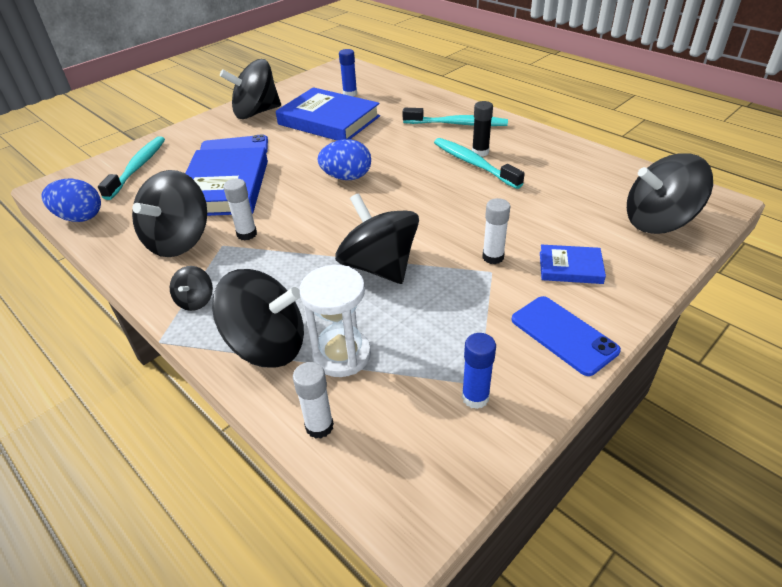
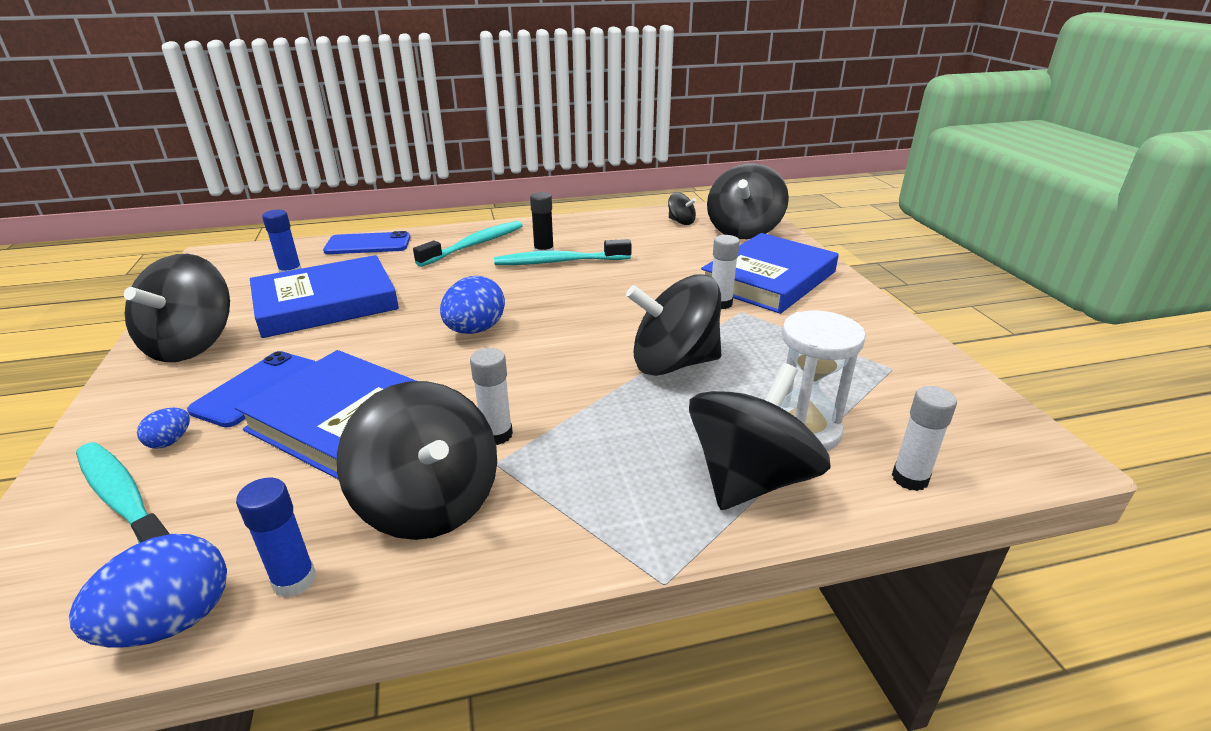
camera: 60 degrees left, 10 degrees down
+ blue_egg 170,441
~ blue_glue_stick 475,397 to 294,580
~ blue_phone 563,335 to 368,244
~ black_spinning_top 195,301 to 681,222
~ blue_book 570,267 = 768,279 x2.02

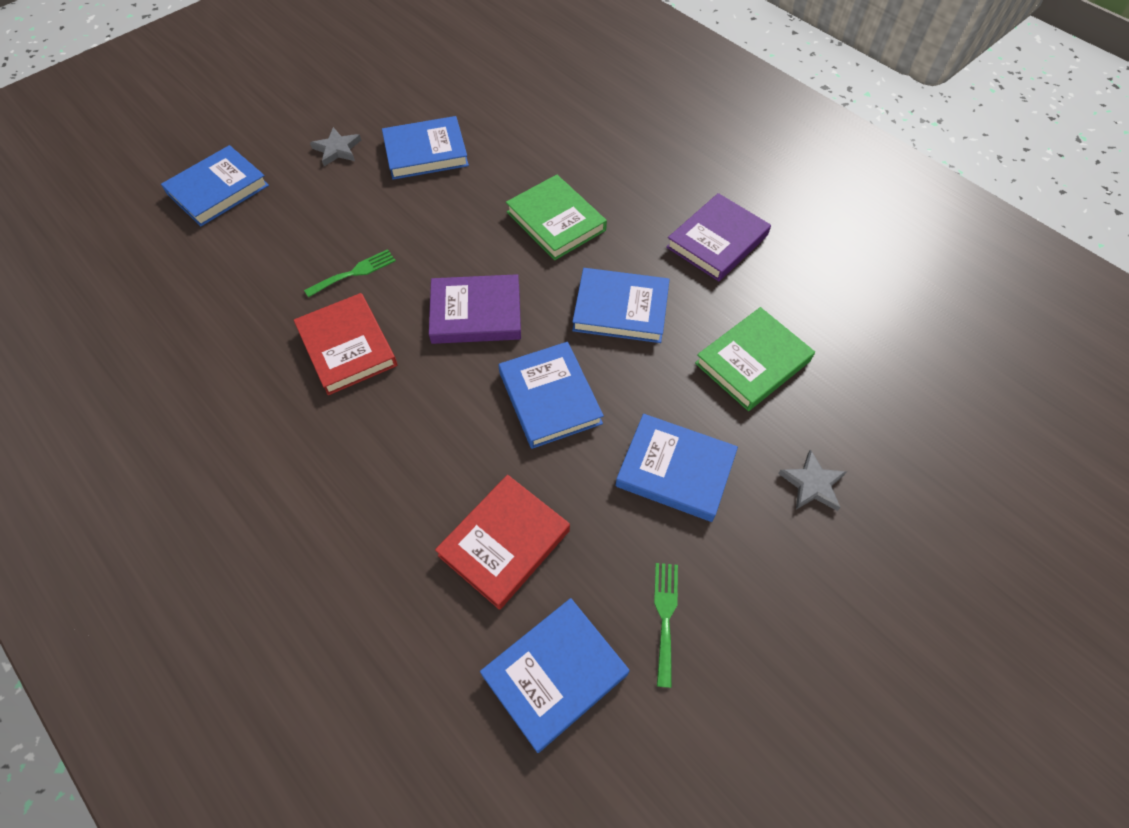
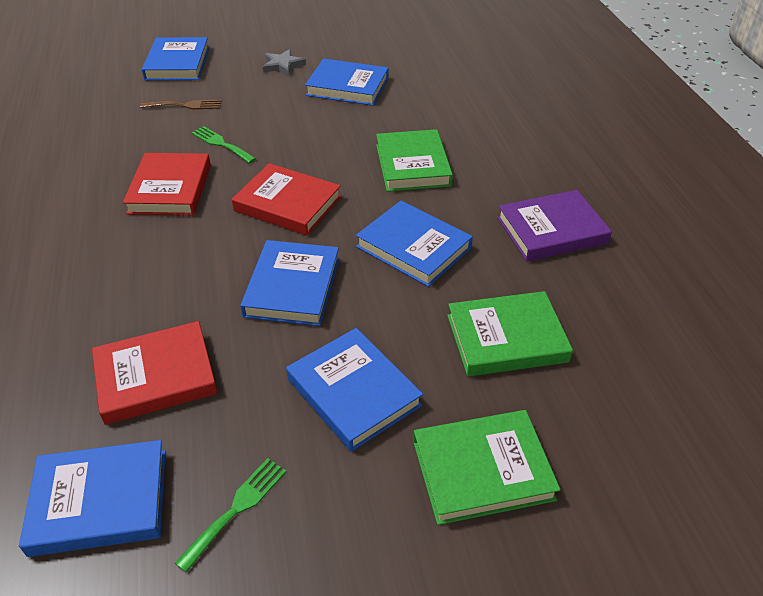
camera: 30 degrees right, 15 degrees down
+ brown_fork 185,105
~ blue_book 218,190 = 177,63 75 degrees counterclockwise
~ green_fork 354,272 = 221,144 135 degrees counterclockwise
~ purple_book 476,313 to red_book 287,204
~ grey_star 812,484 to green_book 482,470

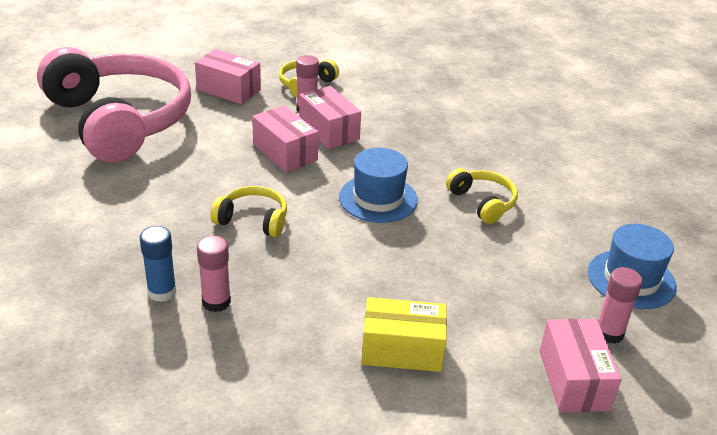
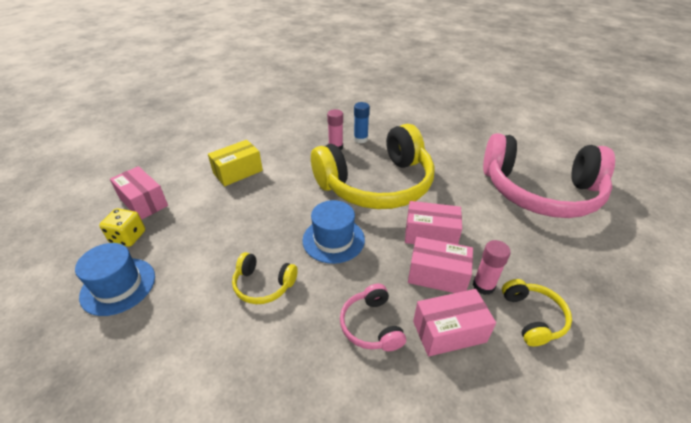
camera: 140 degrees right, 5 degrees up
~ pink_glue_stick 609,333 to yellow_dice 128,237
~ yellow_headphones 253,220 = 376,184 x2.43
+ pink_headphones 371,325
~ pink_box 228,90 to 449,331

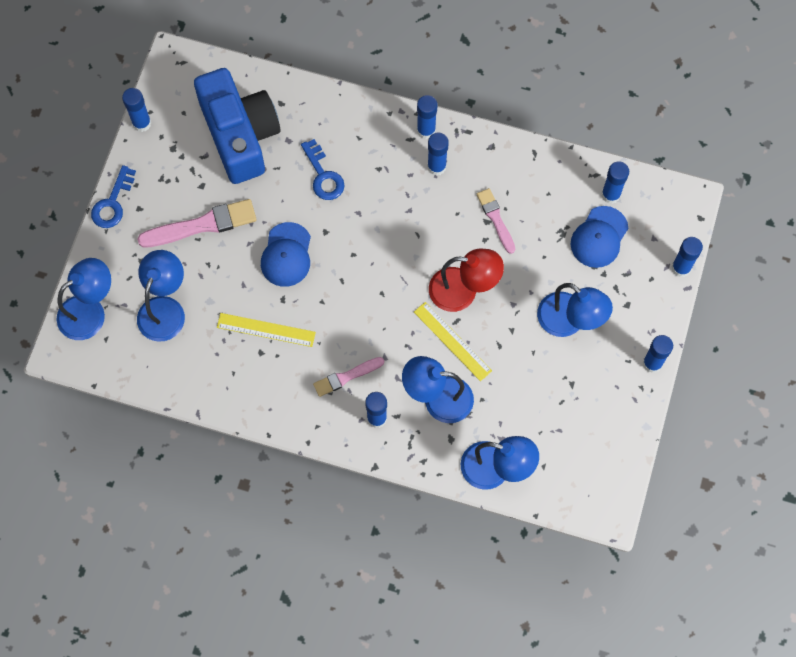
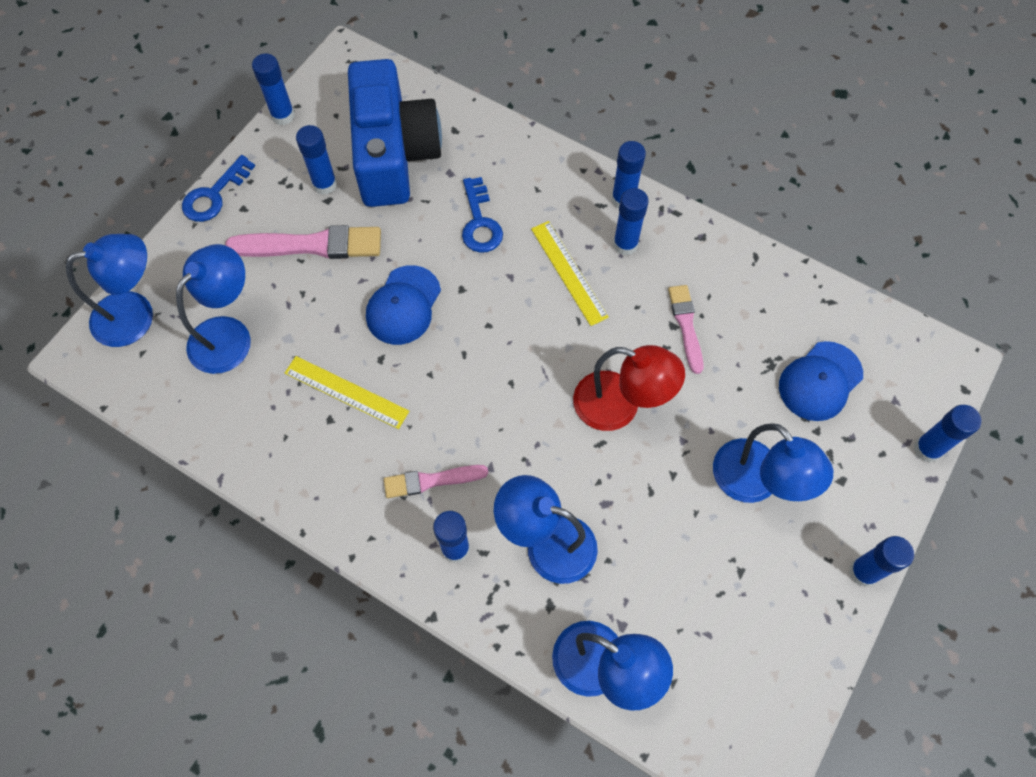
camera: 15 degrees right, 5 degrees down
~ blue_glue_stick 610,195 to 325,184
~ yellow_ruler 452,341 to 569,272

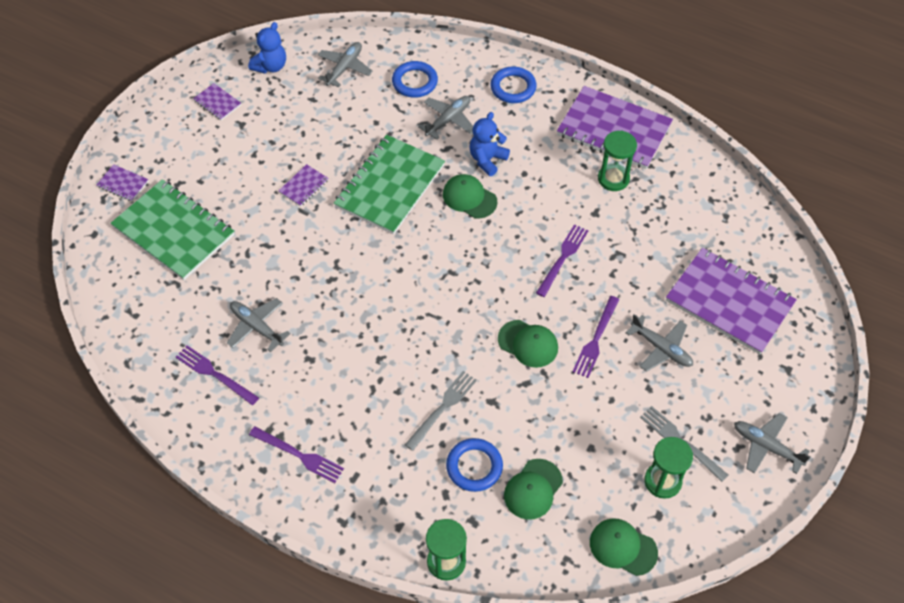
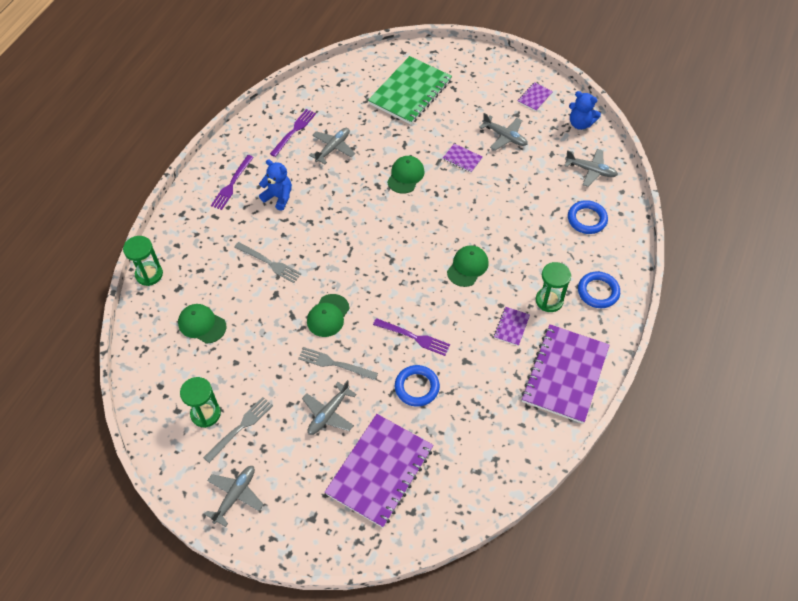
camera: 85 degrees right, 0 degrees up
~ blue_teddy_bear 487,159 to 278,197
~ purple_fork 596,339 to grey_fork 334,364
~ green_cap 623,547 to 405,176
~ blue_ring 474,467 to 417,387
~ grey_plane 448,120 to 504,137
~ purple_notebook 123,184 to 511,327
~ green_hourglass 613,179 to 549,300
- green_notebook 390,186

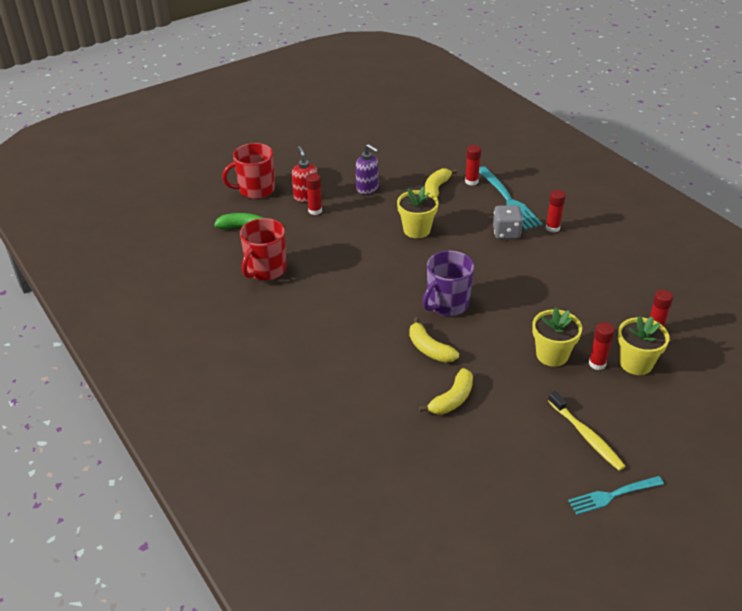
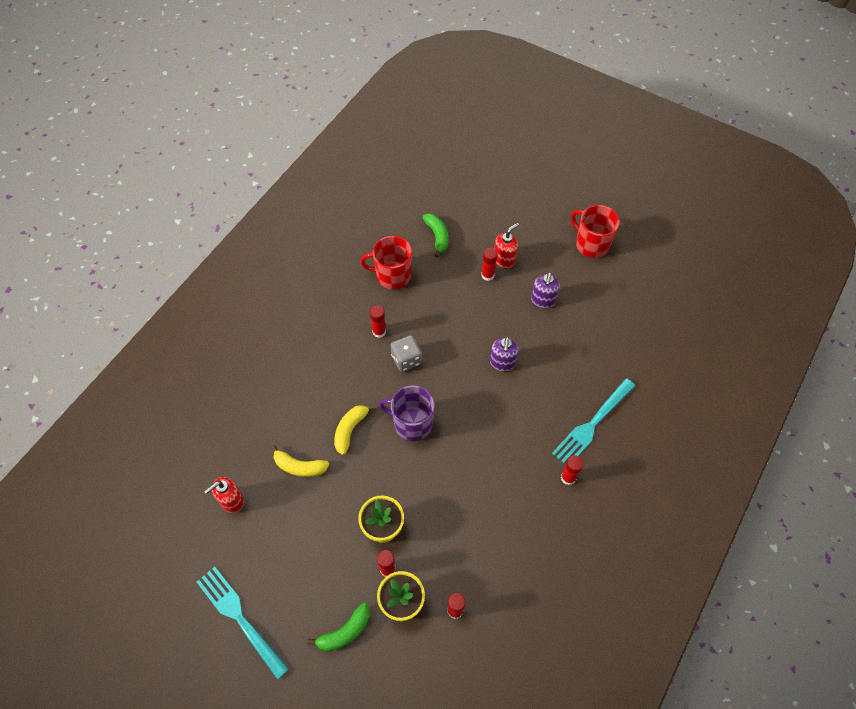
camera: 65 degrees right, 20 degrees up
~ turquoise_fork 612,495 = 240,618 x1.56
+ red_soap_dispenser 231,501
+ green_banana 345,632
~ red_glue_stick 471,181 to 379,331
~ grey_dice 506,233 to 406,359
~ yellow_flower_pot 417,230 to purple_soap_dispenser 502,363
~ red_mug 255,190 to 591,244
- yellow_banana 436,189
- yellow_toothbrush 586,436

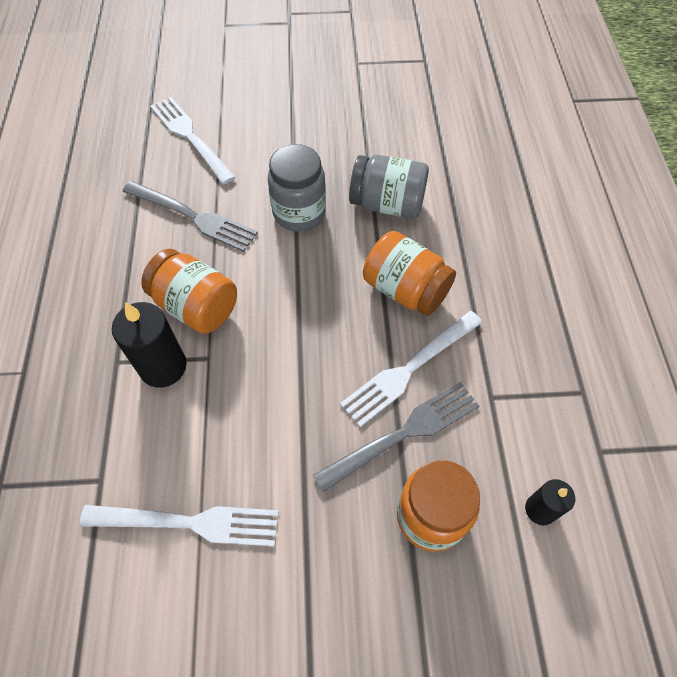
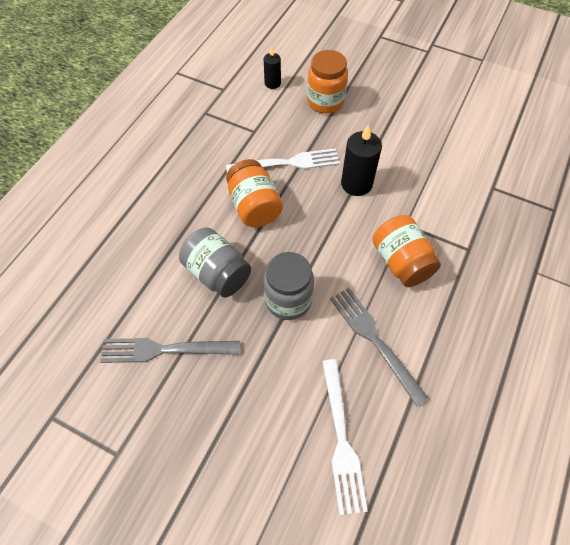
camera: 150 degrees left, 0 degrees up
~ grey_fork 403,434 to 165,350
~ black_candle 163,367 to 356,184
- white_fork 188,522

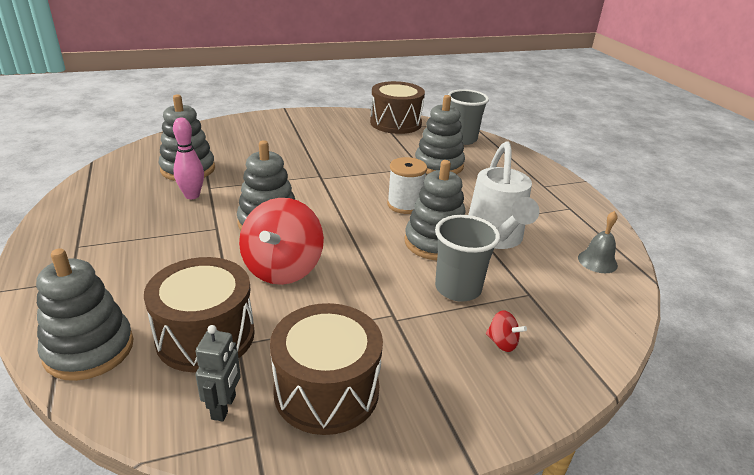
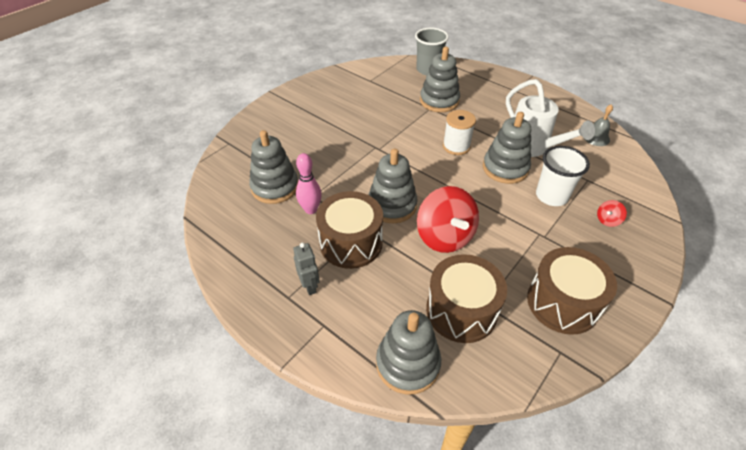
camera: 30 degrees left, 15 degrees up
~ grey_robot 224,407 to 310,286
~ brown_drum 395,123 to 351,243
~ grey_cup 458,288 to white_cup 551,196
~ red_spinning_top 502,343 = 607,220 135 degrees clockwise

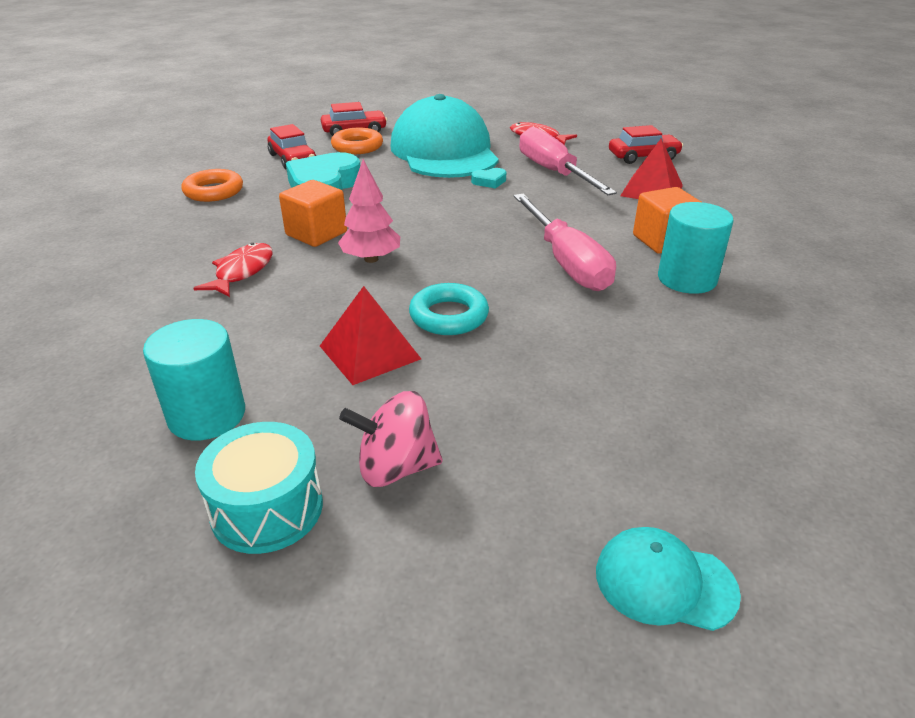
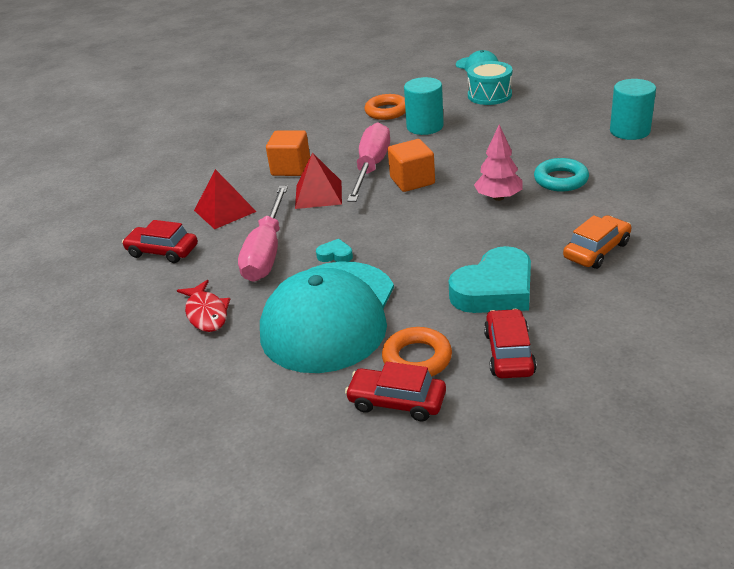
camera: 145 degrees left, 0 degrees up
~ red_pyramid 370,352 to 318,194
~ orange_ring 214,191 to 387,111
~ orange_cube 316,234 to 412,181
~ turquoise_cylinder 687,279 to 425,126
~ turquoise_drum 267,508 to 489,95
~ turquoise_ring 449,316 to 561,180
+ orange_car 596,250
- red_fish 242,272
- pink_spinning_top 396,468

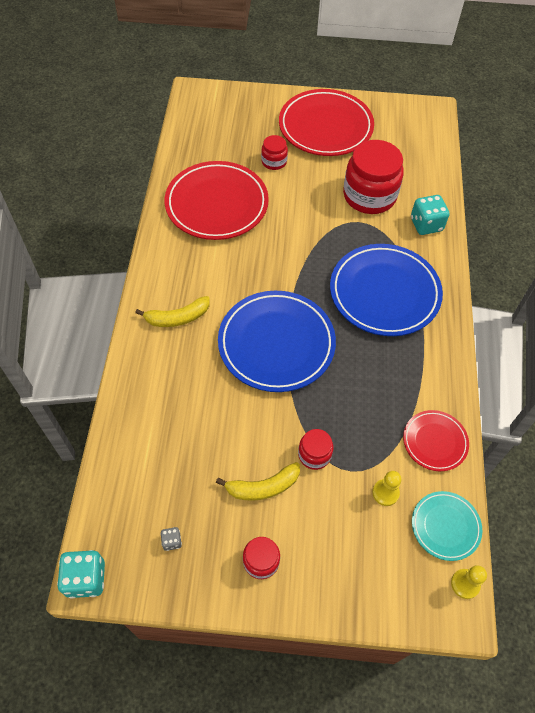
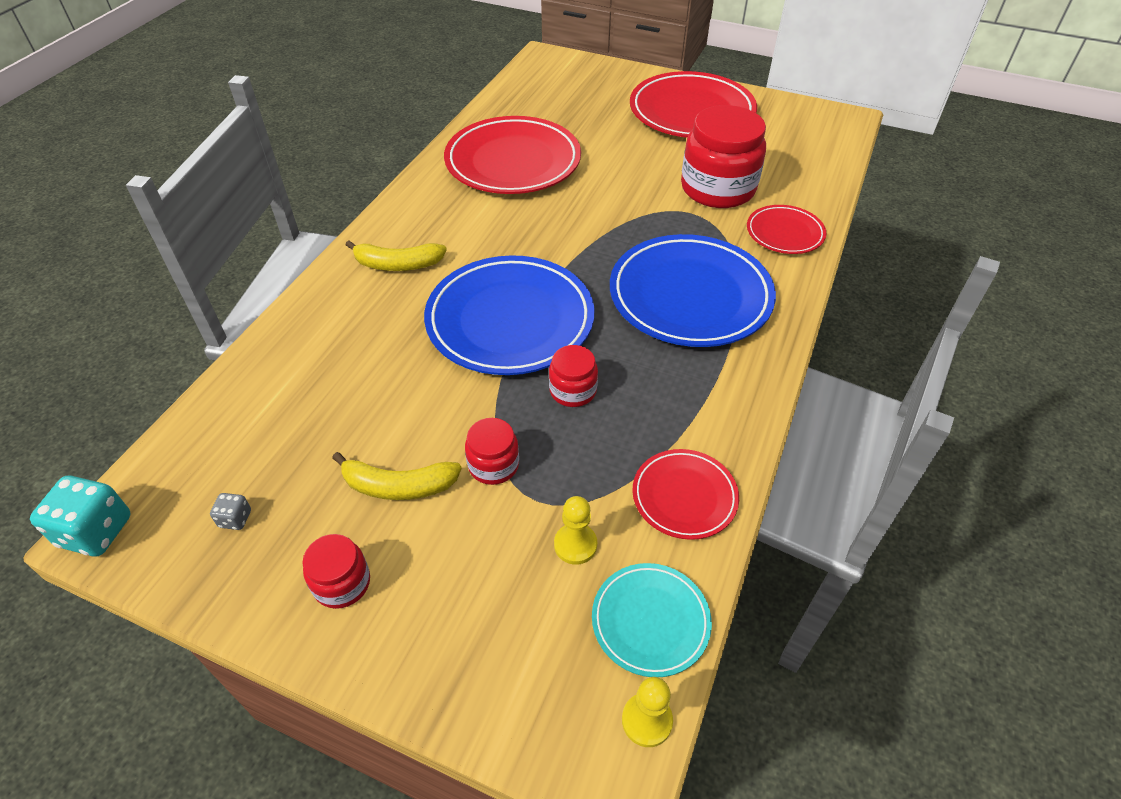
camera: 20 degrees right, 10 degrees down
~ red_jar 274,161 to 573,390
~ turquoise_dice 426,225 to red_plate 784,233

